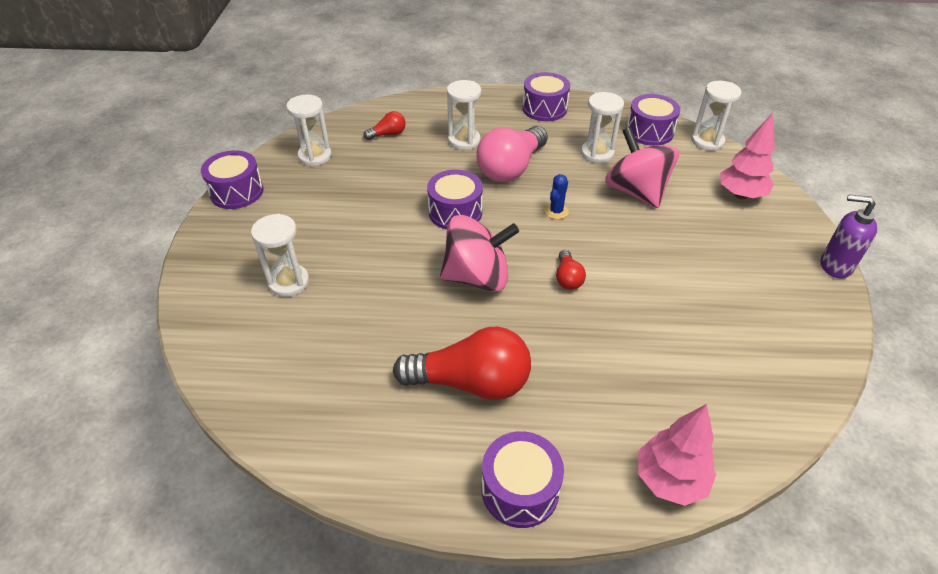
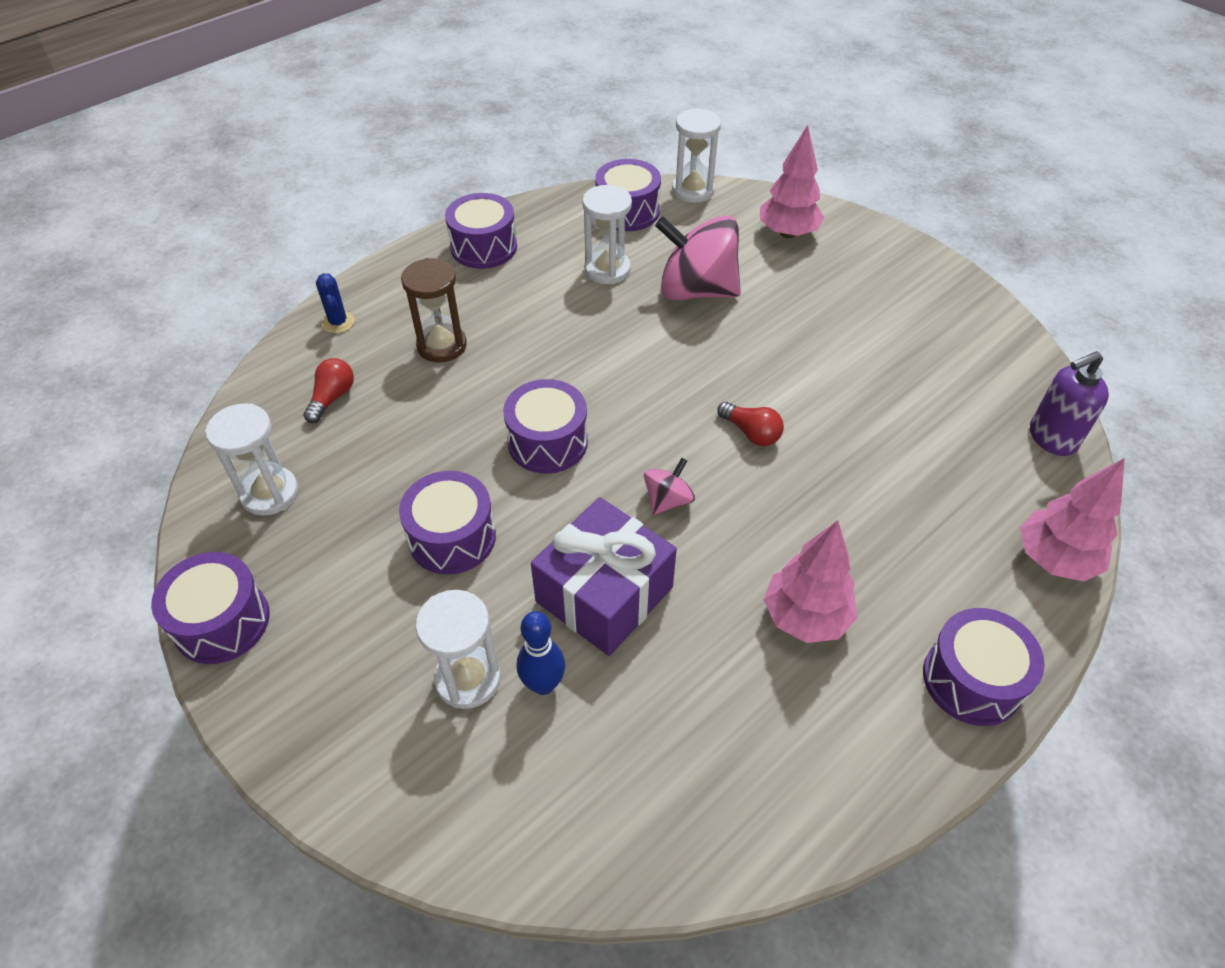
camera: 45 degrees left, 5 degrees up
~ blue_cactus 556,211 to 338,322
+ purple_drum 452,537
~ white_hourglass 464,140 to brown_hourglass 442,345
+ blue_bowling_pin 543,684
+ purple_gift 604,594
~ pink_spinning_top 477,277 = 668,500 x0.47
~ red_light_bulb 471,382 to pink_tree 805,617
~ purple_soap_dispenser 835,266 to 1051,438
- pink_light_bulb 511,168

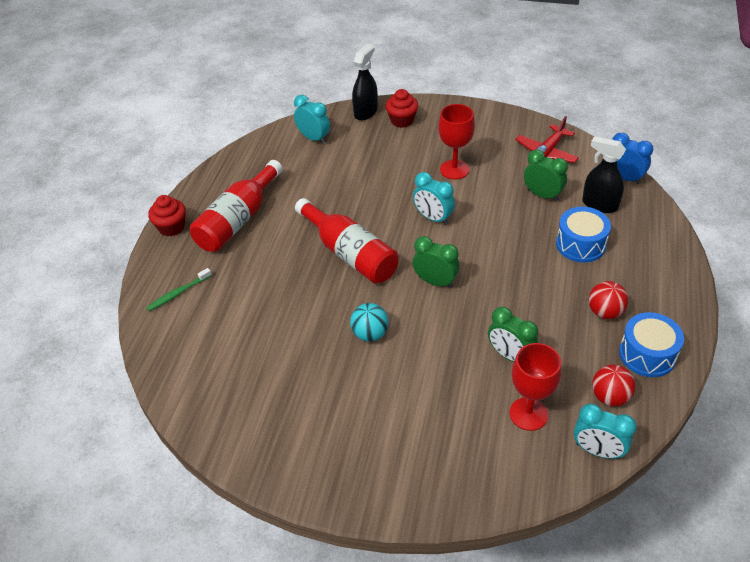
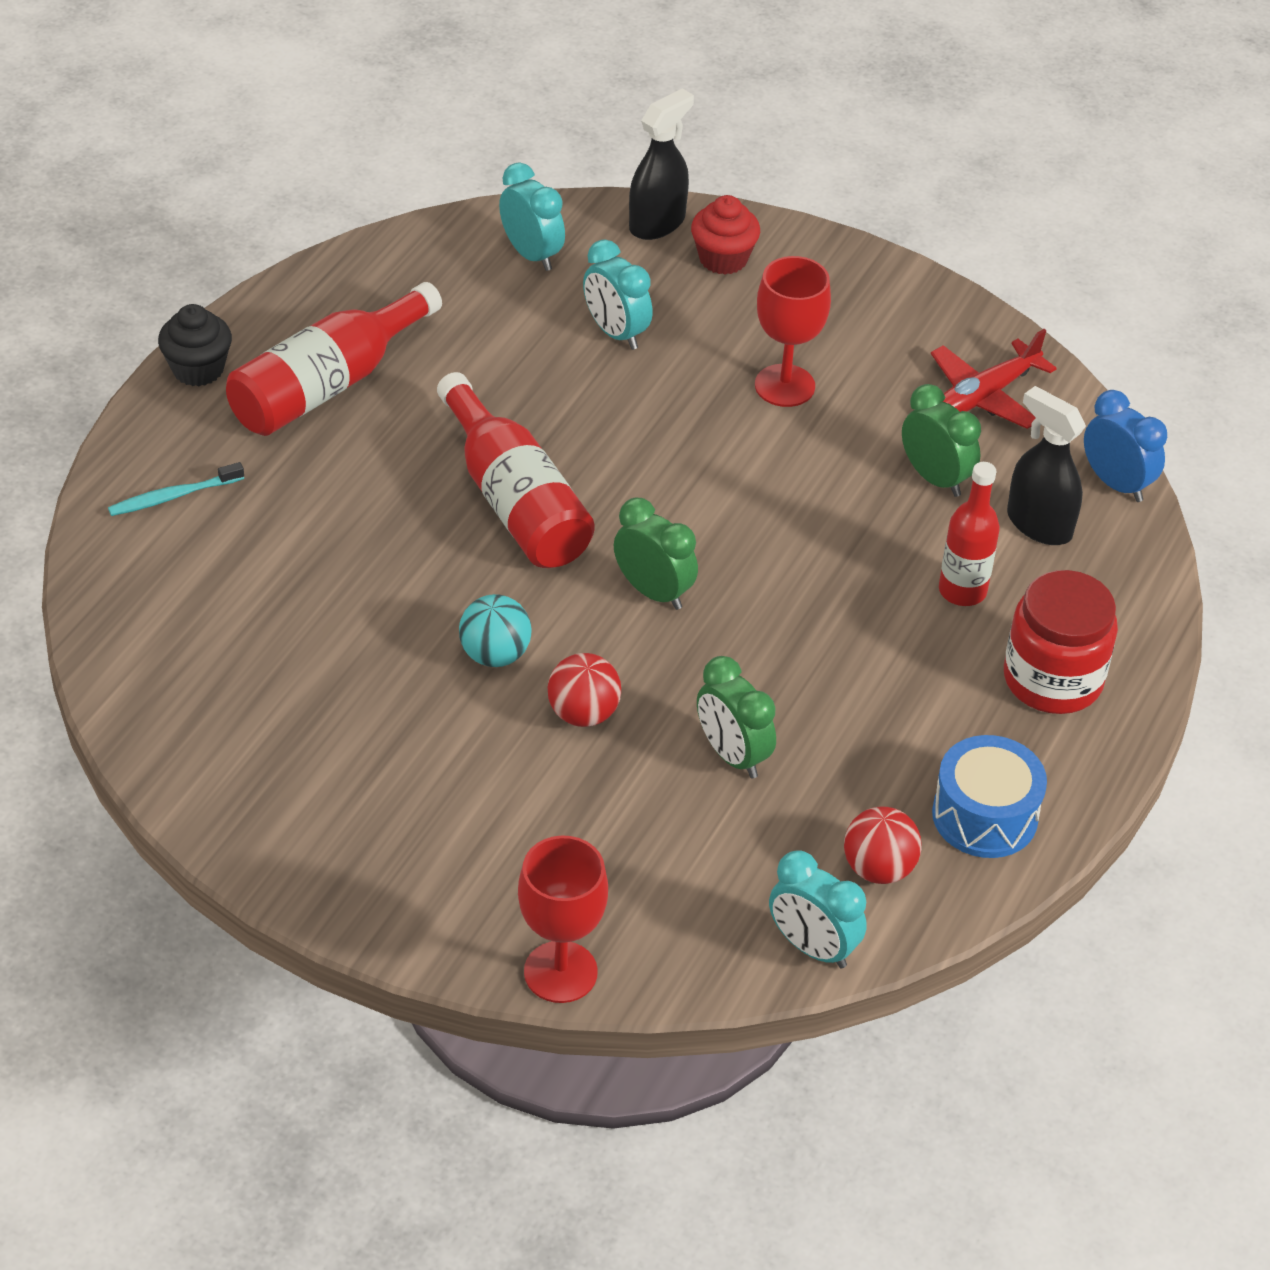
camera: 10 degrees right, 0 degrees up
~ green_toothbrush 178,293 to turquoise_toothbrush 173,496
~ red_cupcake 171,227 to black_cupcake 198,369
~ red_goblet 528,414 to 560,972
~ red_ball 605,312 to 583,713
~ turquoise_clock 433,218 to 615,333
~ blue_drum 580,244 to red_bottle 962,591
+ red_jar 1052,679

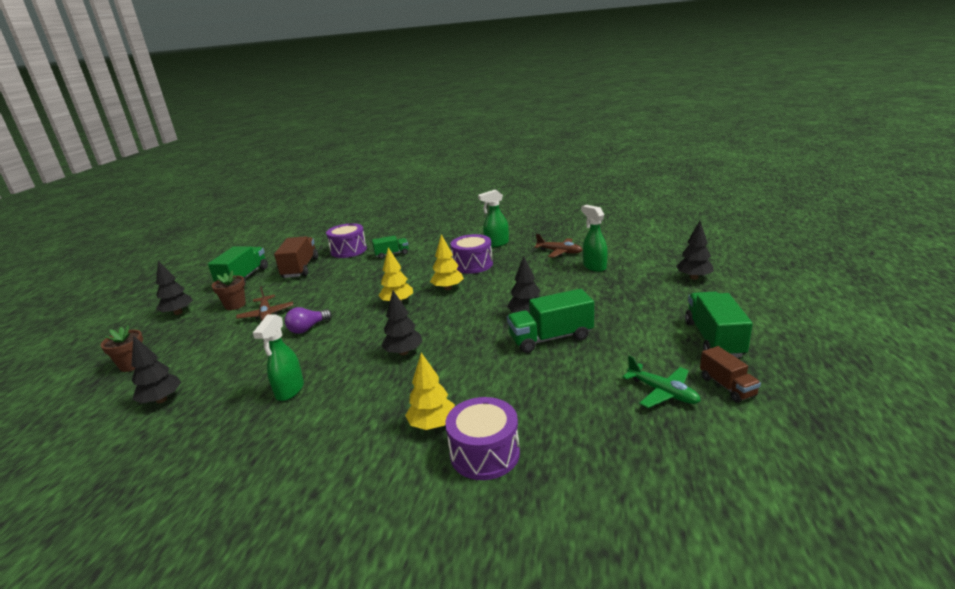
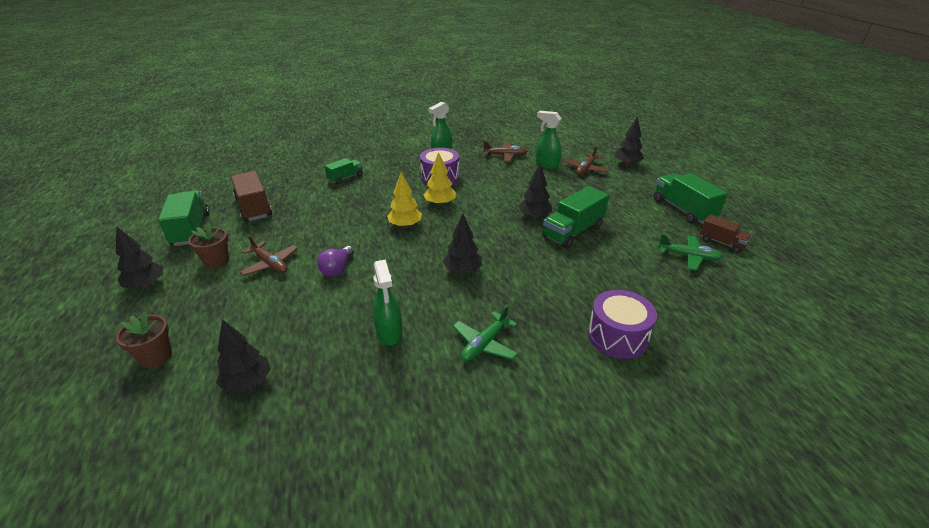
camera: 30 degrees left, 10 degrees up
+ green_plane 484,344
+ brown_plane 585,169
- purple_drum 348,250
- yellow_tree 432,424

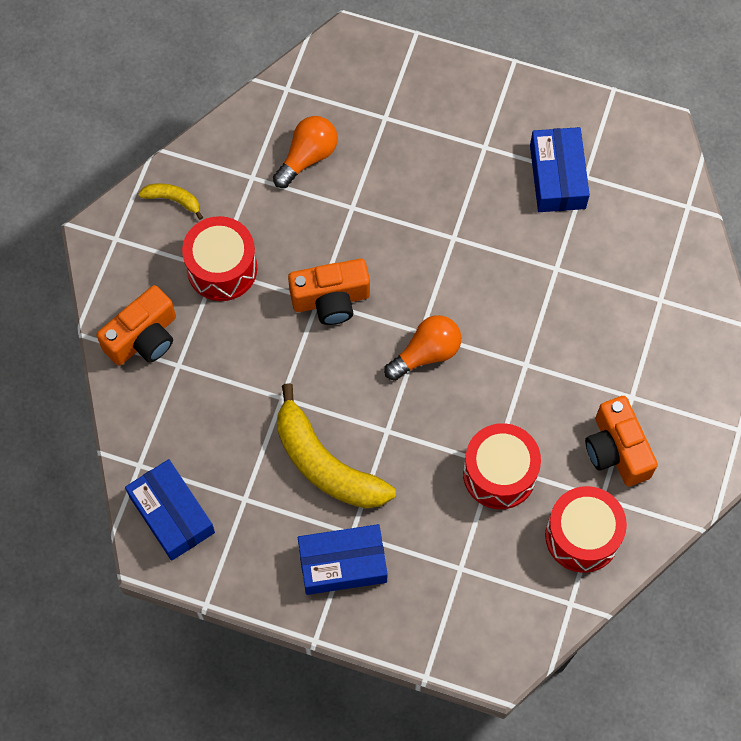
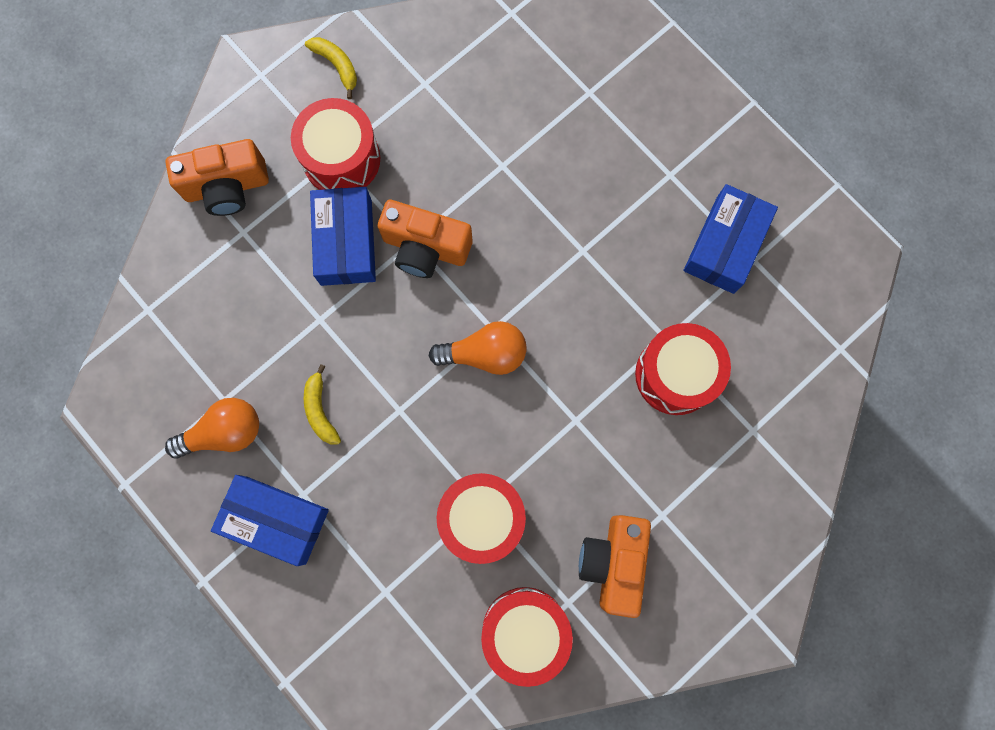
camera: 30 degrees right, 10 degrees up
~ orange_light_bulb 307,157 to 224,432
~ yellow_banana 325,464 = 320,410 x0.46
~ blue_box 172,514 to 346,242
+ red_drum 675,374

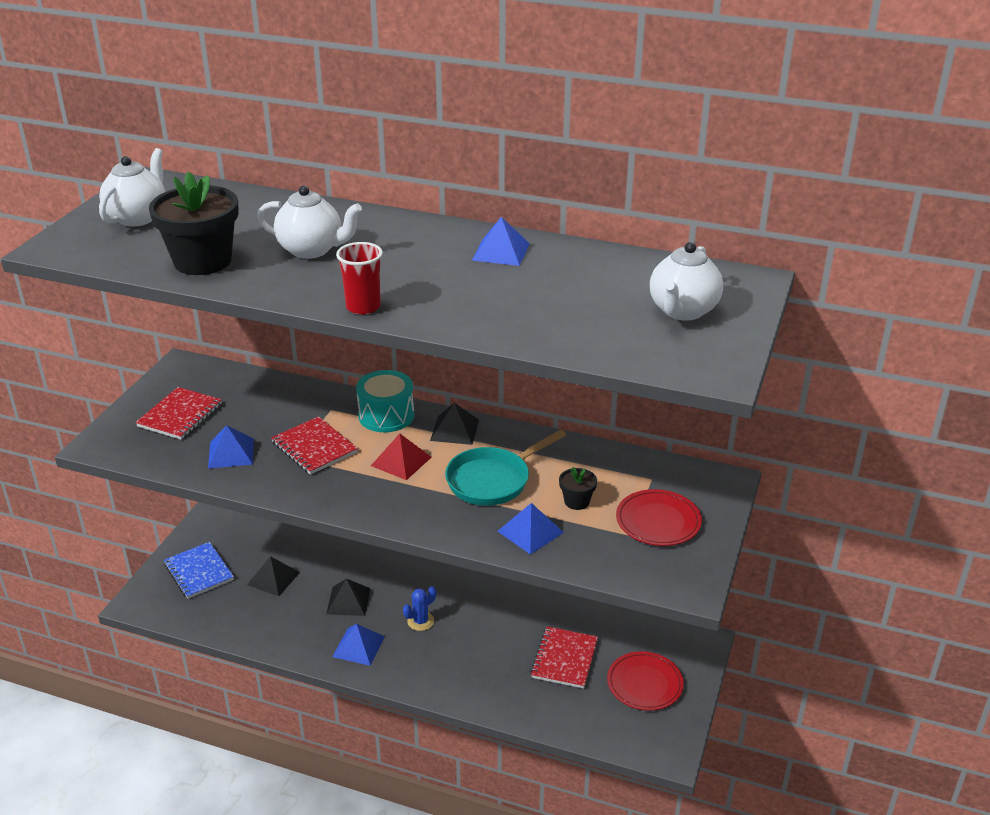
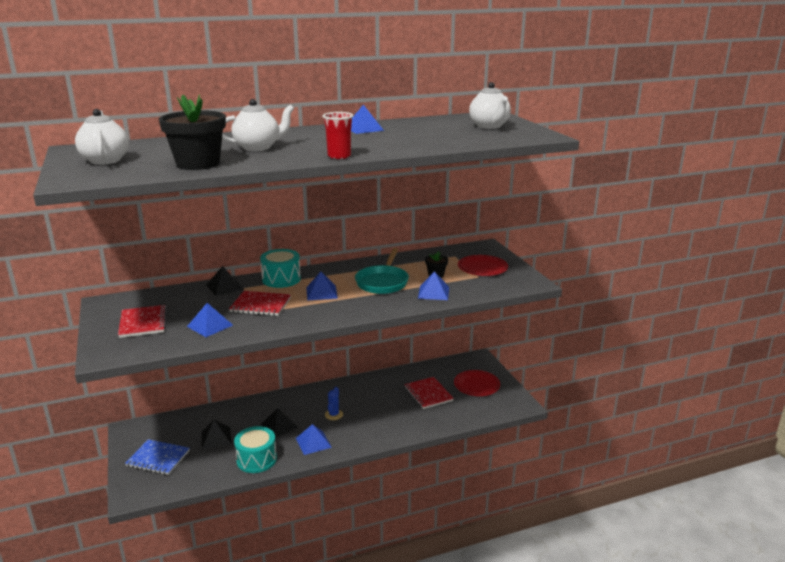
camera: 40 degrees left, 10 degrees down
~ black_pyramid 454,430 to 224,287
+ turquoise_drum 256,459
~ red_pyramid 401,461 to blue_pyramid 321,292

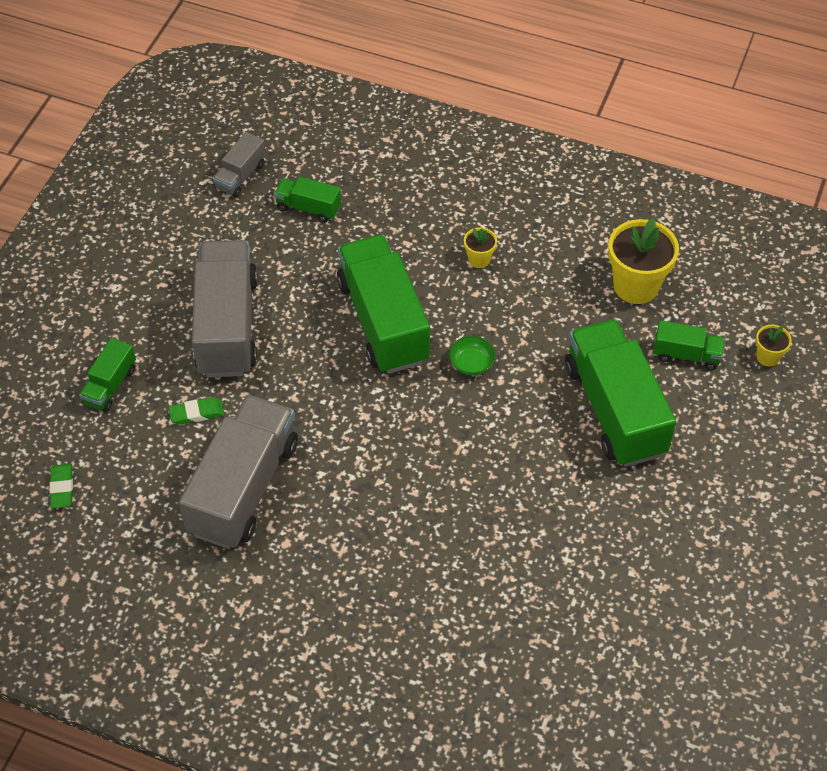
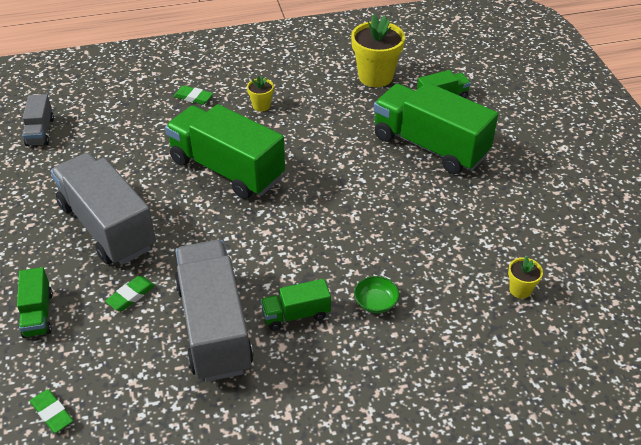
camera: 35 degrees left, 10 degrees down
+ green_eraser 193,97
~ green_truck 308,208 to 296,314
~ green_bowl 471,363 to 376,302
~ yellow_flower_pot 768,357 to 520,290

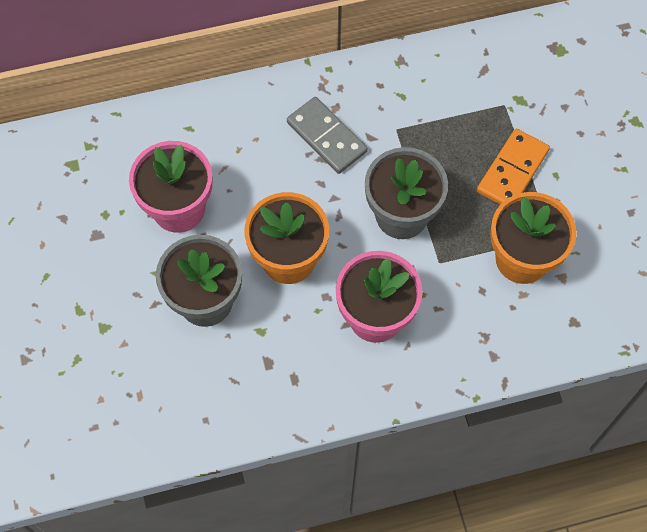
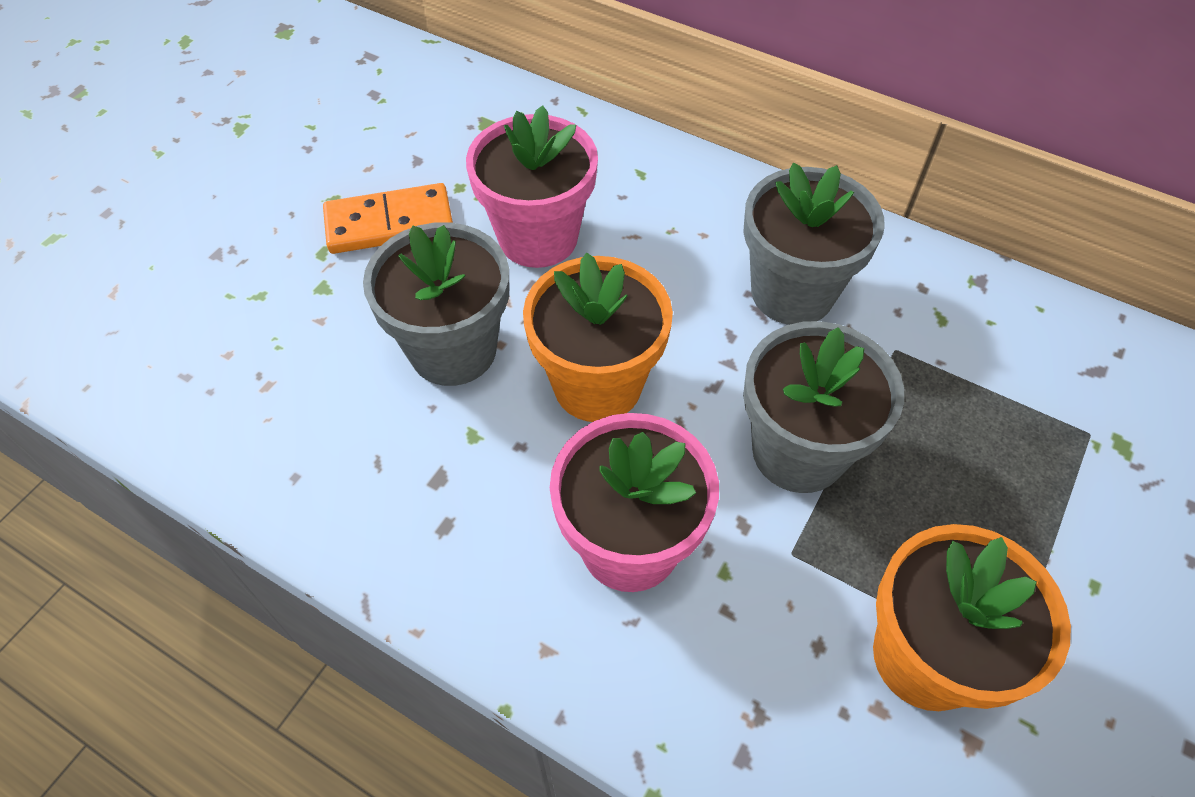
camera: 45 degrees right, 10 degrees down
~ orange_domino 512,171 to 389,223
~ grey_domino 327,137 to grey_flower_pot 792,292

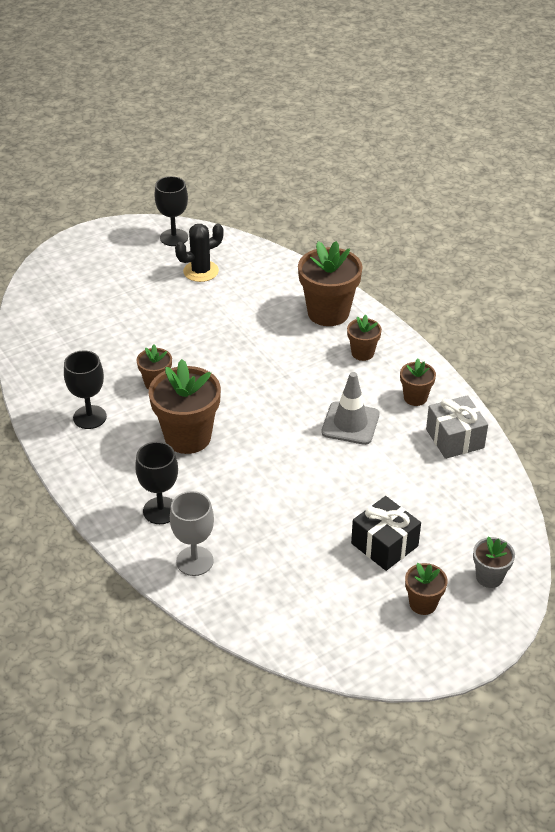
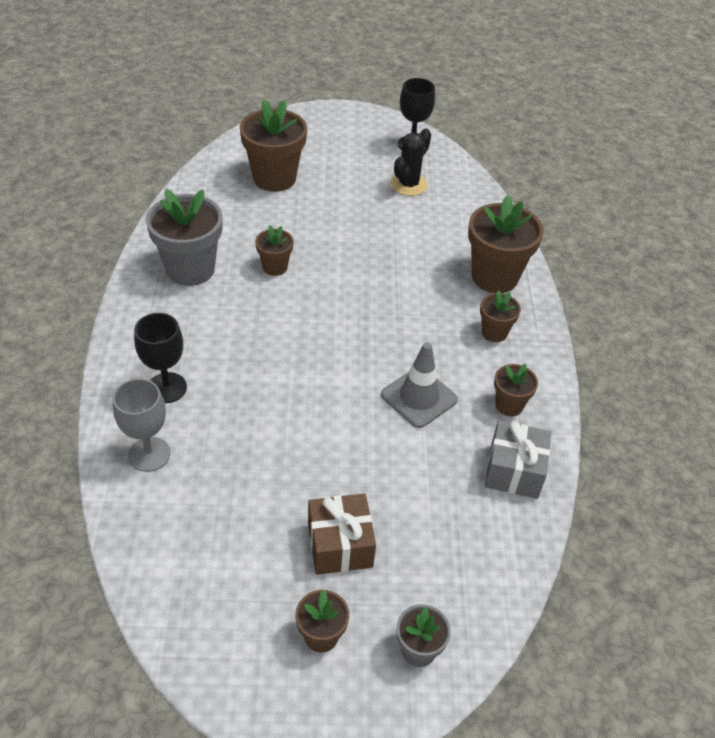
camera: 30 degrees right, 5 degrees up
~ black_goblet 89,417 to grey_flower_pot 190,269
~ brown_flower_pot 188,437 to 274,178
~ black_gift 384,545 to brown_gift 340,545
~ black_cactus 201,271 = 408,184 60 degrees counterclockwise

